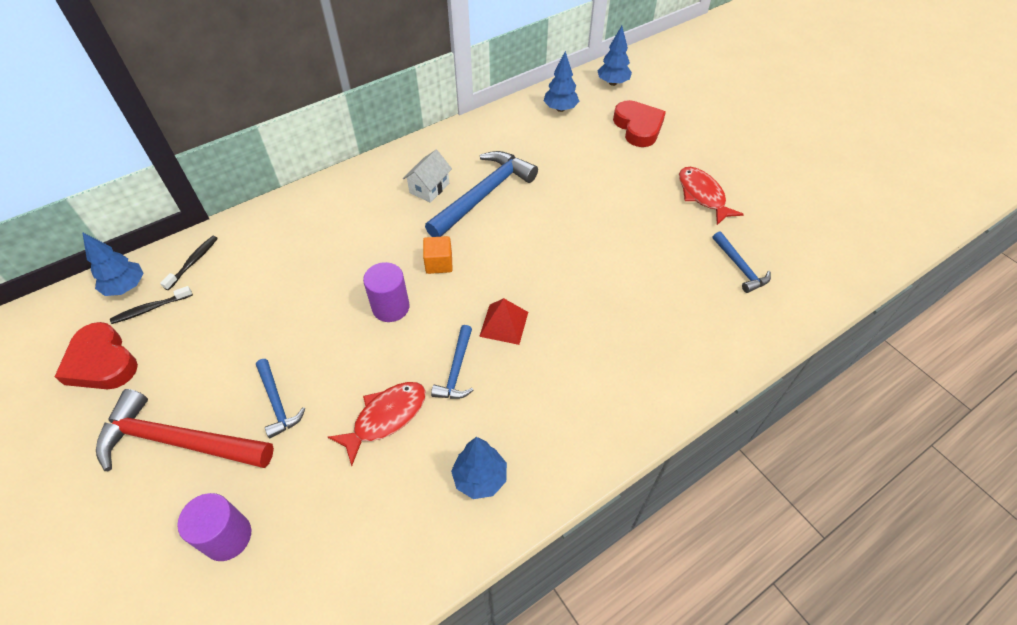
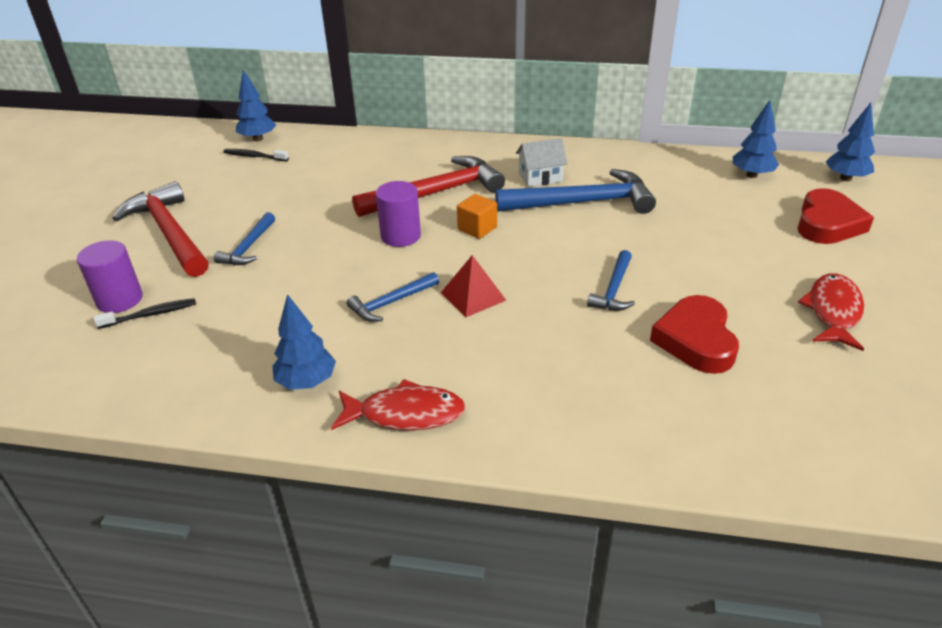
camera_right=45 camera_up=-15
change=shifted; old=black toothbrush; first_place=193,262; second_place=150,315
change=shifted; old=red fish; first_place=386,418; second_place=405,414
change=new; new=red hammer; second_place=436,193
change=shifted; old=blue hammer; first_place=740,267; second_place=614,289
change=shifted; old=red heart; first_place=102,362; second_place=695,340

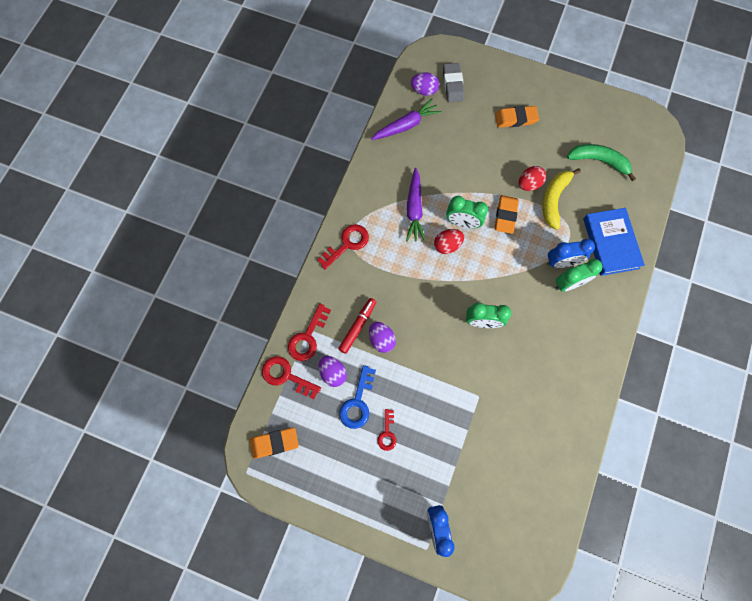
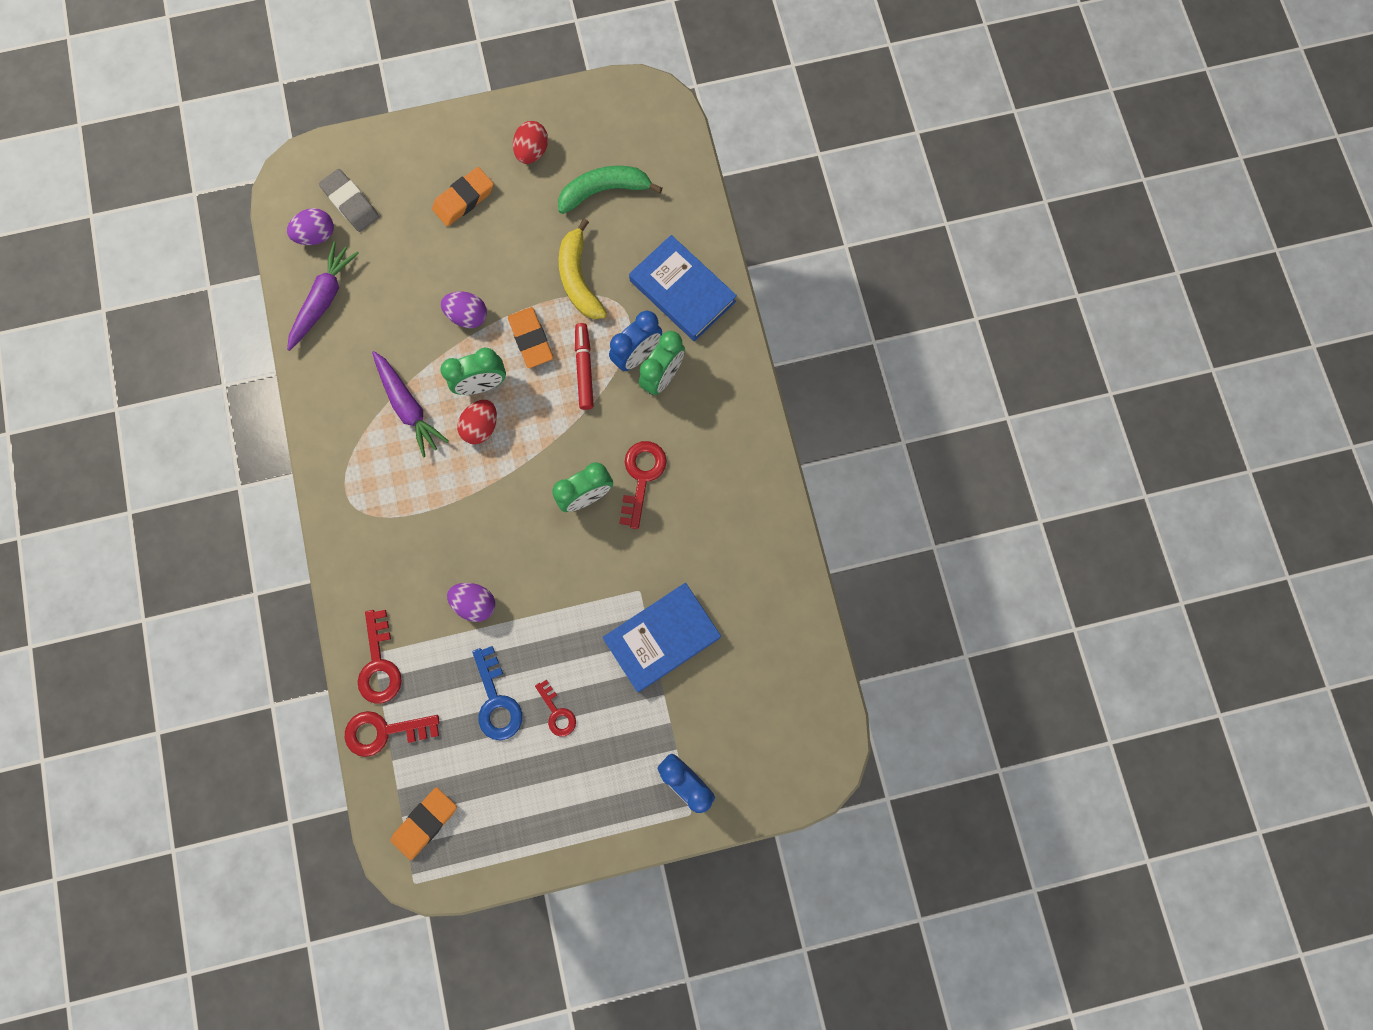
camera_right=-35 camera_up=5
change=shifted; old=purple egg; first_place=333,373; second_place=468,316
change=shifted; old=red egg; first_place=529,184; second_place=532,152
change=shifted; old=red marker; first_place=358,326; second_place=584,369
change=new; new=blue book; second_place=662,637
change=shifted; old=red key; first_place=347,244; second_place=642,477

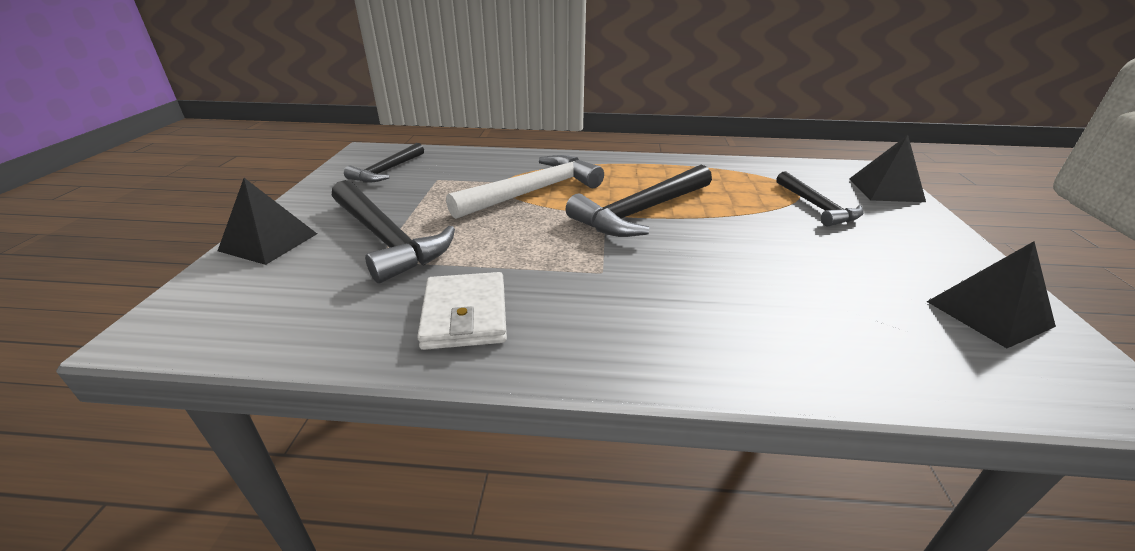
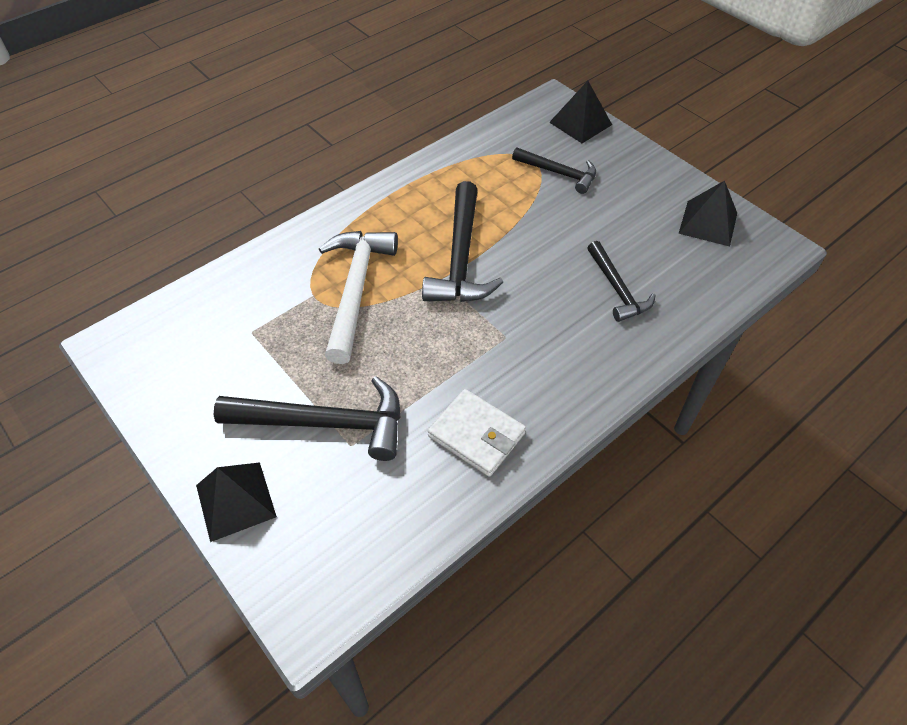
camera_right=-45 camera_up=20
change=shifted; old=black hammer; first_place=387,170; second_place=617,289

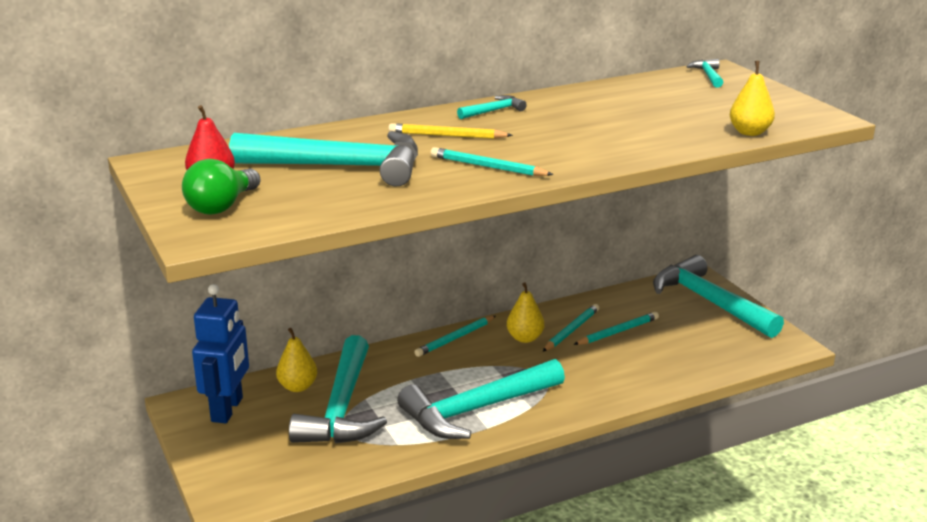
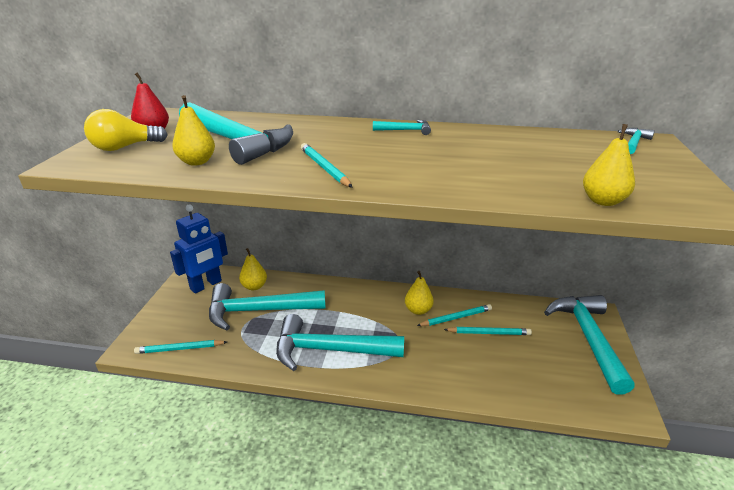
camera_right=35 camera_up=5
change=repainted; old=green light bulb; new=yellow light bulb; first_place=222,206; second_place=124,147
change=shifted; old=turquoise pencil; first_place=455,338; second_place=179,349
change=new; new=yellow pear; second_place=197,162
change=rotated; old=turquoise hammer; first_place=341,407; second_place=259,311; degrees=45
change=gone; old=yellow pencil; first_place=447,136

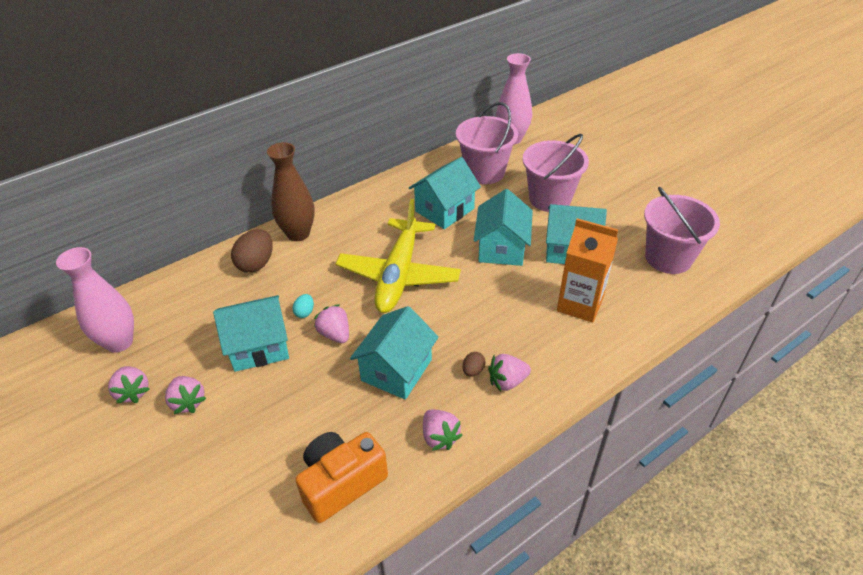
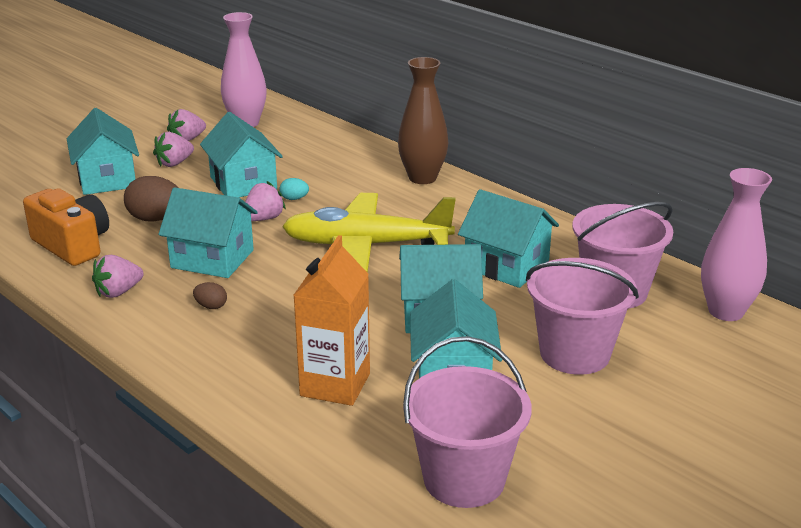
camera_right=80 camera_up=-15
change=new; new=turquoise house; second_place=107,179
change=shifted; old=brown egg; first_place=256,264; second_place=156,219
change=gone; old=pink strawberry; first_place=507,381

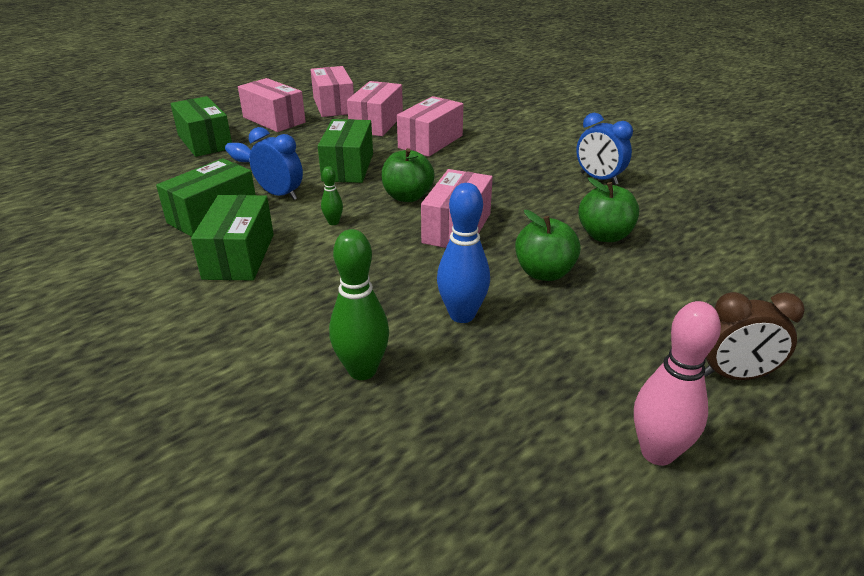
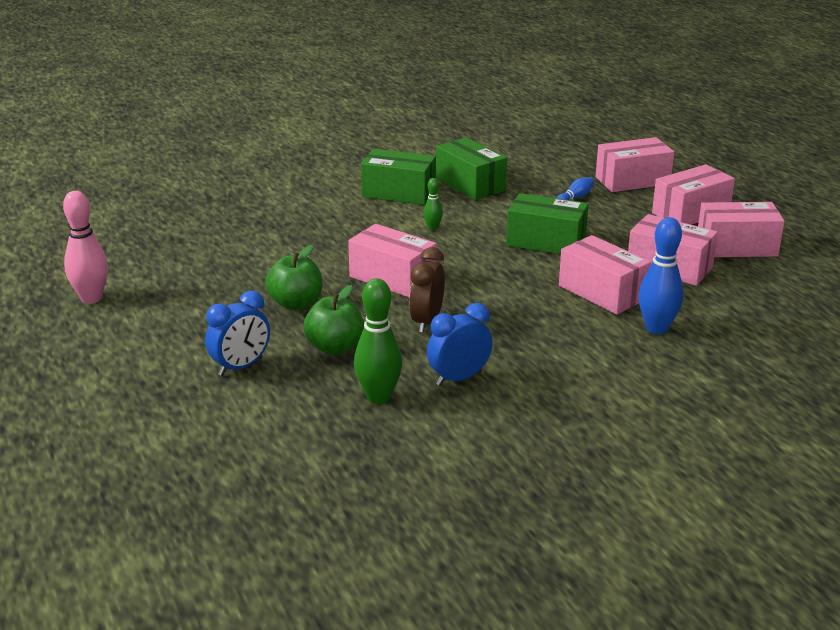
camera_right=105 camera_up=-5
change=shifted; old=blue clock; first_place=280,194; second_place=240,366
change=shifted; old=green bowling pin; first_place=362,370; second_place=378,397
change=shifted; old=brown clock; first_place=734,375; second_place=427,321
change=repainted; old=green box; new=pink box; first_place=205,142; second_place=632,181
change=shifted; old=blue bowling pin; first_place=462,315; second_place=657,328
change=gone; old=green apple; first_place=407,197

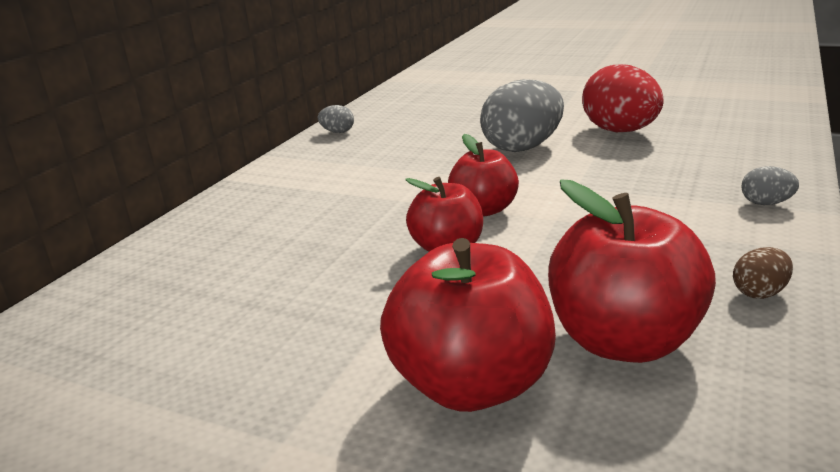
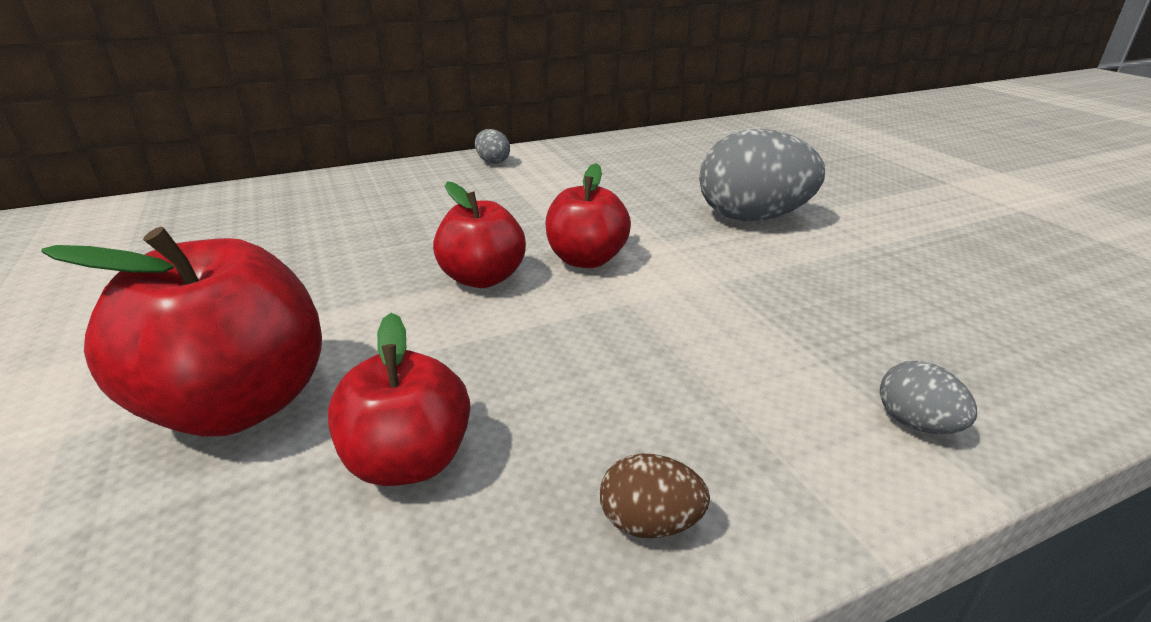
camera_right=40 camera_up=5
change=scaled; old=red apple; first_place=624,341; second_place=408,461; factor=0.62
change=shifted; old=grey egg; first_place=337,132; second_place=492,162
change=gone; old=red egg; first_place=620,131

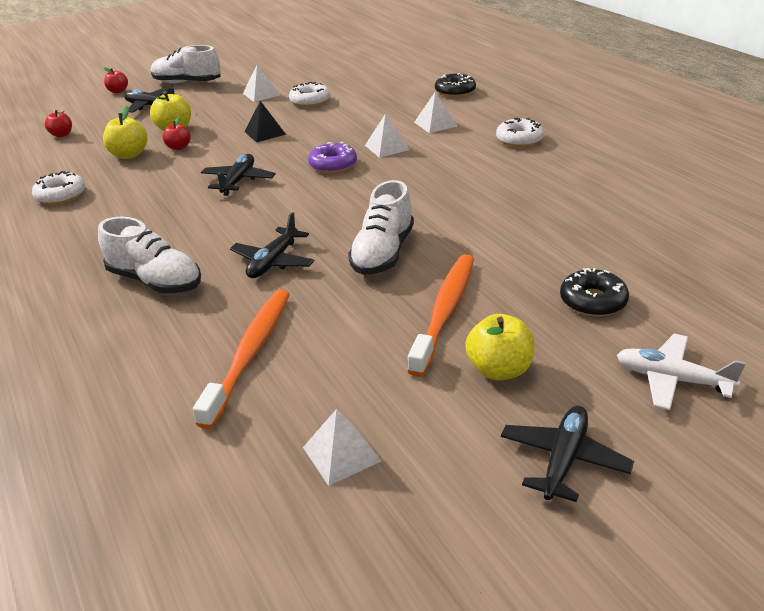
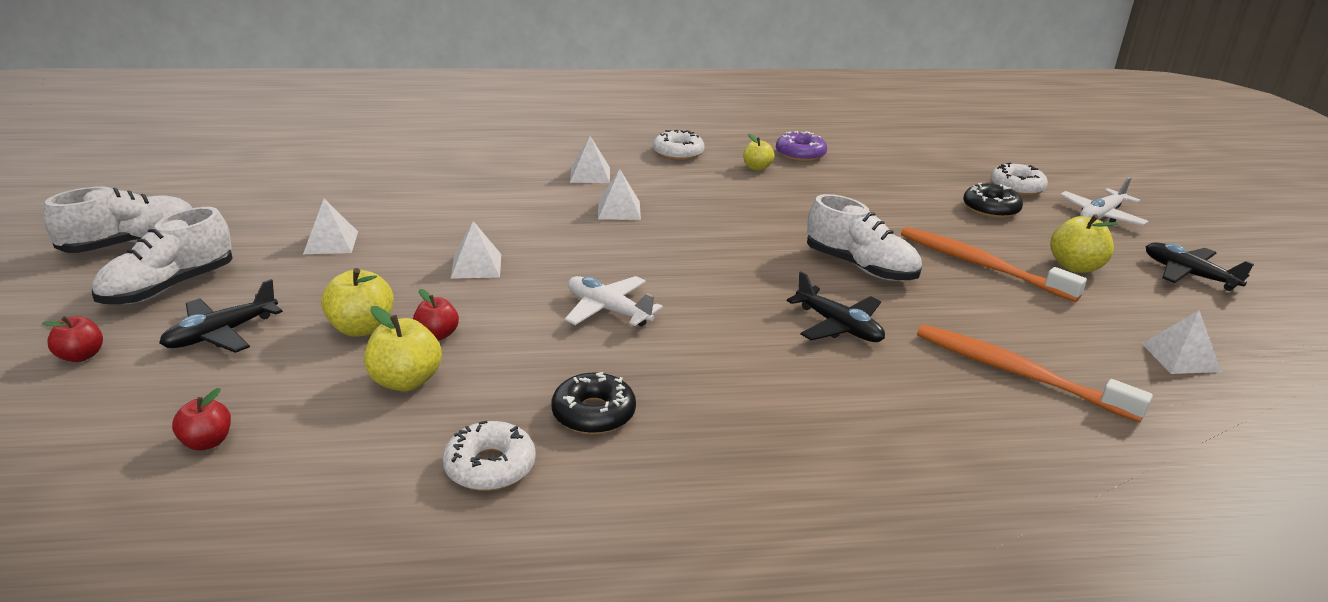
camera_right=-70 camera_up=-5
change=shifted; old=white shoe; first_place=155,281; second_place=131,243
change=repainted; old=black pyramid; new=white pyramid; first_place=265,133; second_place=476,266
change=shifted; old=black donut; first_place=455,91; second_place=593,413
change=repainted; old=black plane; new=white plane; first_place=238,181; second_place=608,310
change=new; new=yellow apple; second_place=757,168
change=shifted; old=purple donut; first_place=333,165; second_place=800,154
change=shifted; old=white donut; first_place=310,101; second_place=1017,187

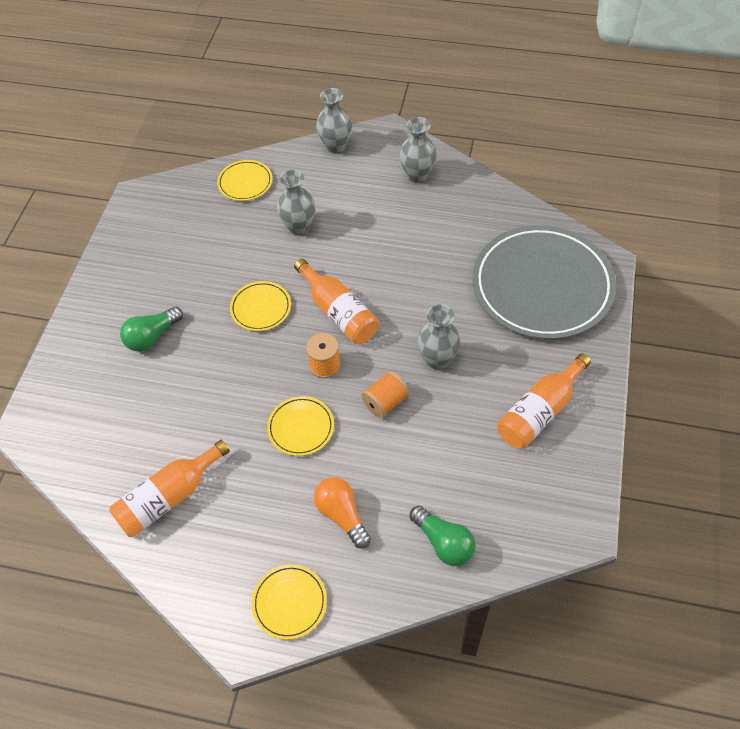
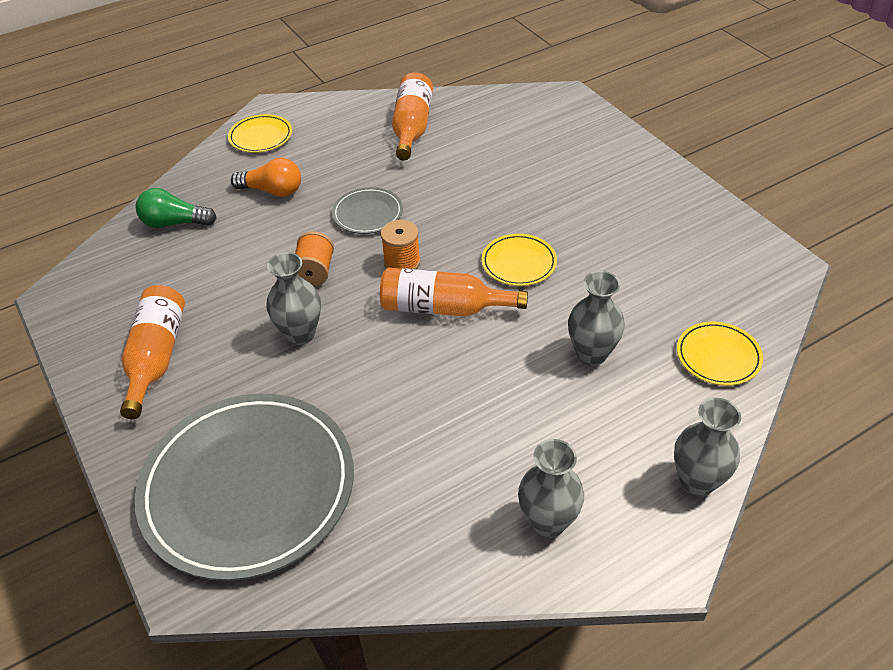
camera_right=135 camera_up=-10
change=repainted; old=yellow plate; new=grey plate; first_place=301,427; second_place=367,214
change=gone; old=green light bulb; first_place=152,336

